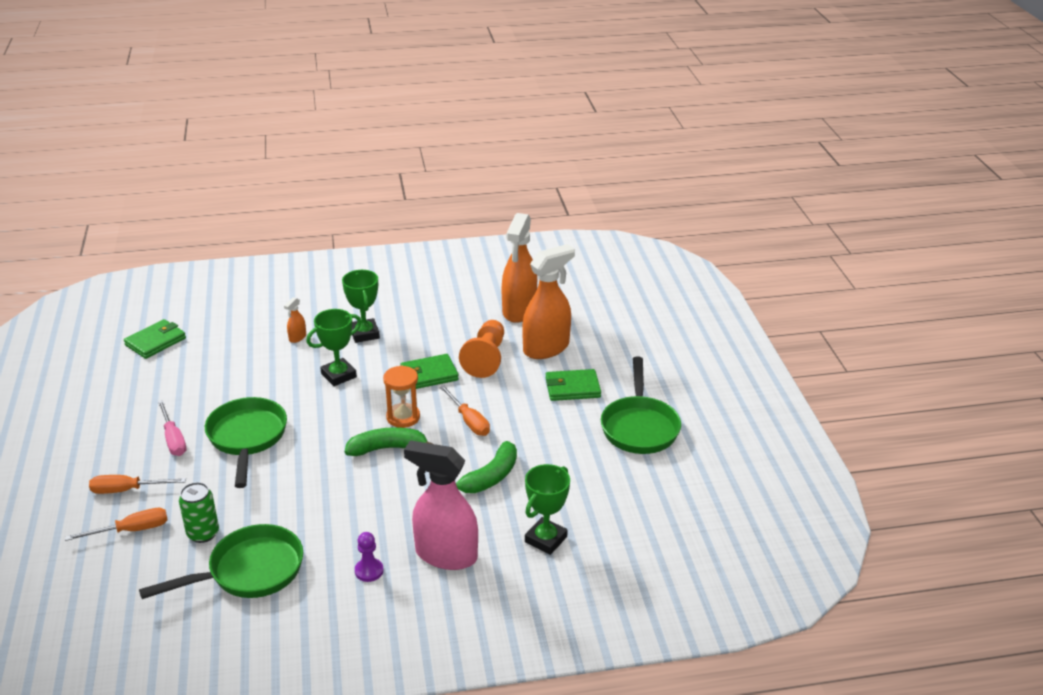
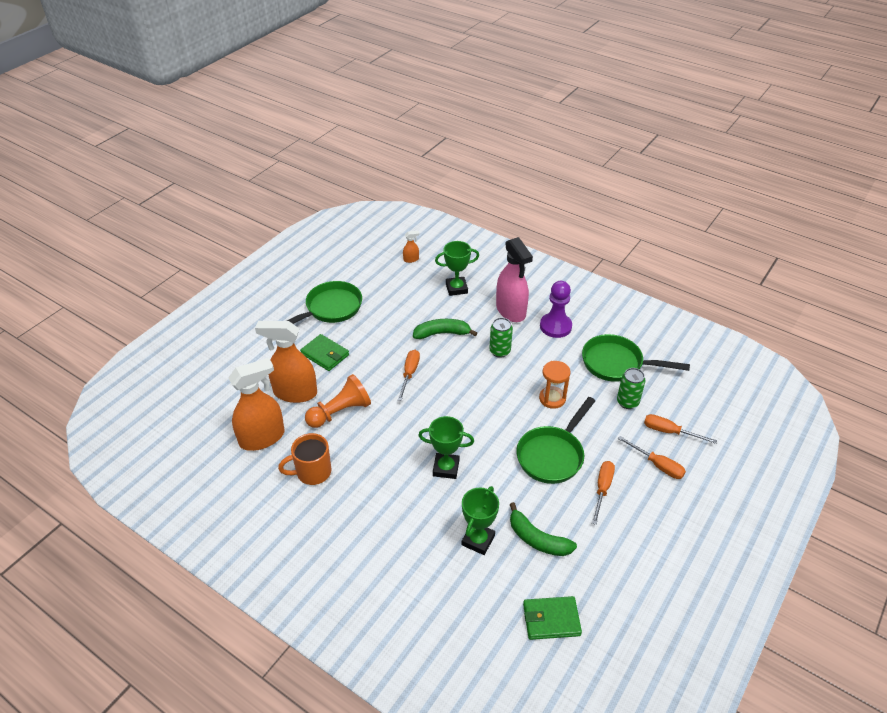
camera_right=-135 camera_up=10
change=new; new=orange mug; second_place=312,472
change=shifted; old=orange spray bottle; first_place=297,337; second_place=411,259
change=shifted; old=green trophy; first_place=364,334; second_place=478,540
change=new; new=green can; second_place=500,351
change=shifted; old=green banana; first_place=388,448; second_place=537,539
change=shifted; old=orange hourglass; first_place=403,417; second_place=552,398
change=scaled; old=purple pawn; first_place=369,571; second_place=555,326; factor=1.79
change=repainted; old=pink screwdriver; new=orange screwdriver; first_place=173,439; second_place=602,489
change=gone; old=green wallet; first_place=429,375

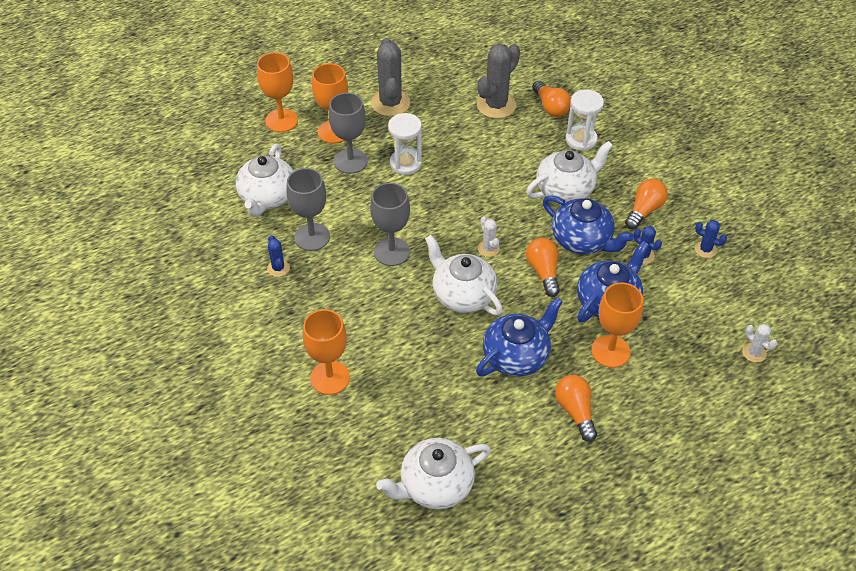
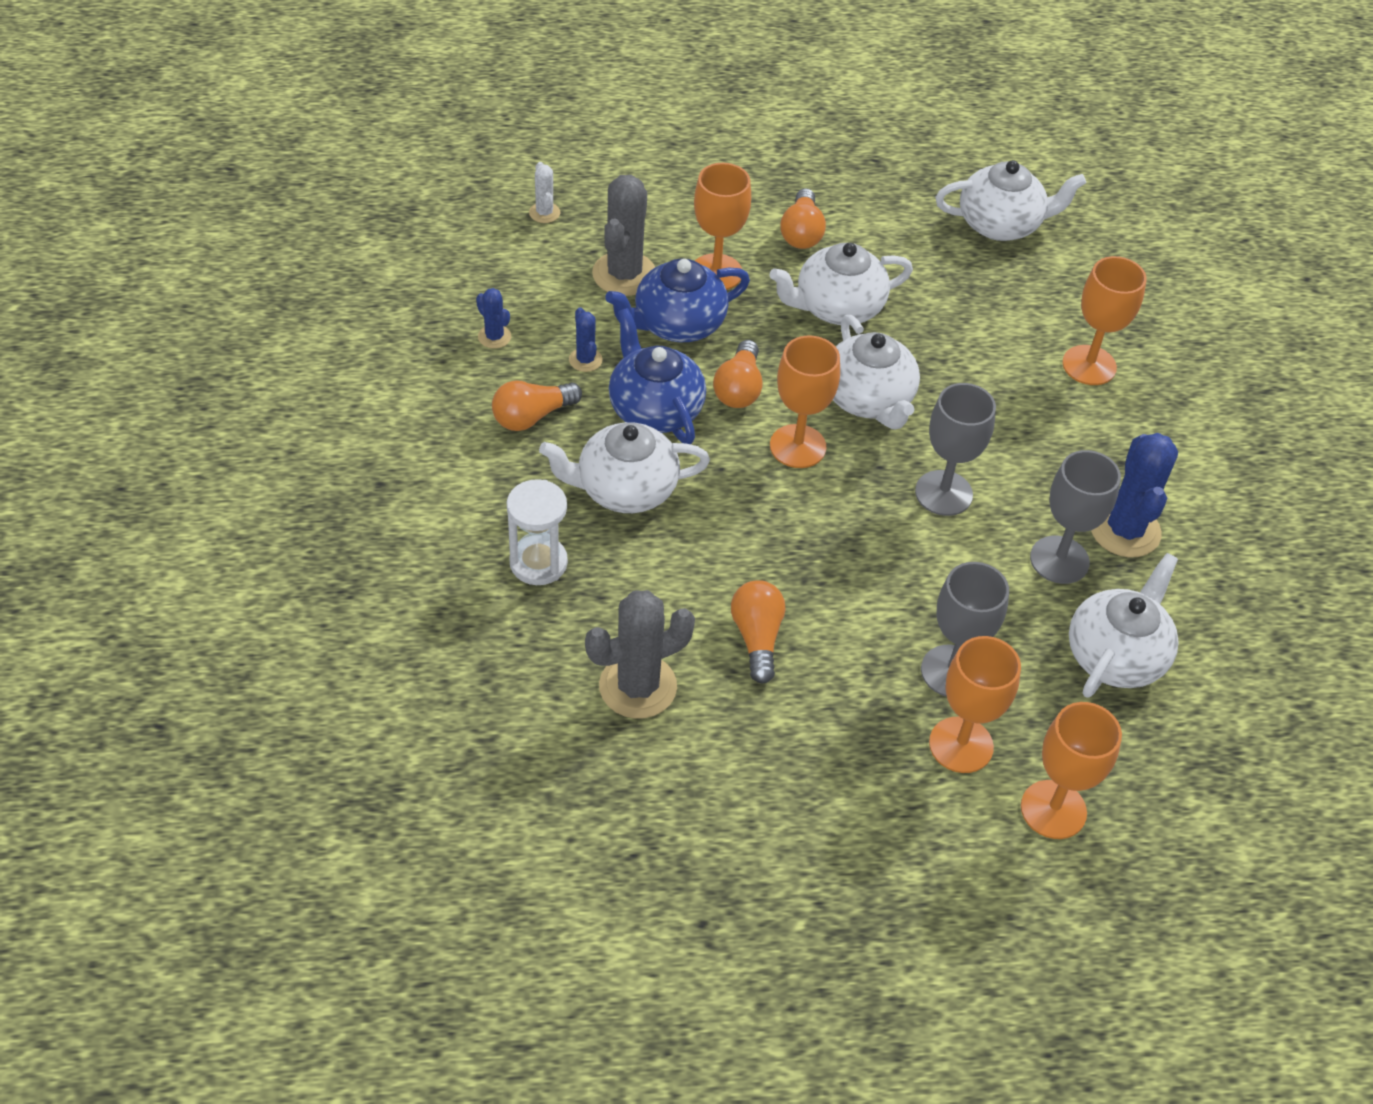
camera_right=-160 camera_up=0
change=shifted; old=grey cactus; first_place=390,103; second_place=624,274
change=shifted; old=orange light bulb; first_place=550,107; second_place=757,638
change=repainted; old=blue teapot; new=white teapot; first_place=516,356; second_place=837,307
change=swapped; old=white cactus; new=orange goblet; first_place=488,248; second_place=797,446
change=scaled; old=blue cactus; first_place=278,268; second_place=1125,530; factor=2.0
change=gone; old=white hourglass; first_place=405,163

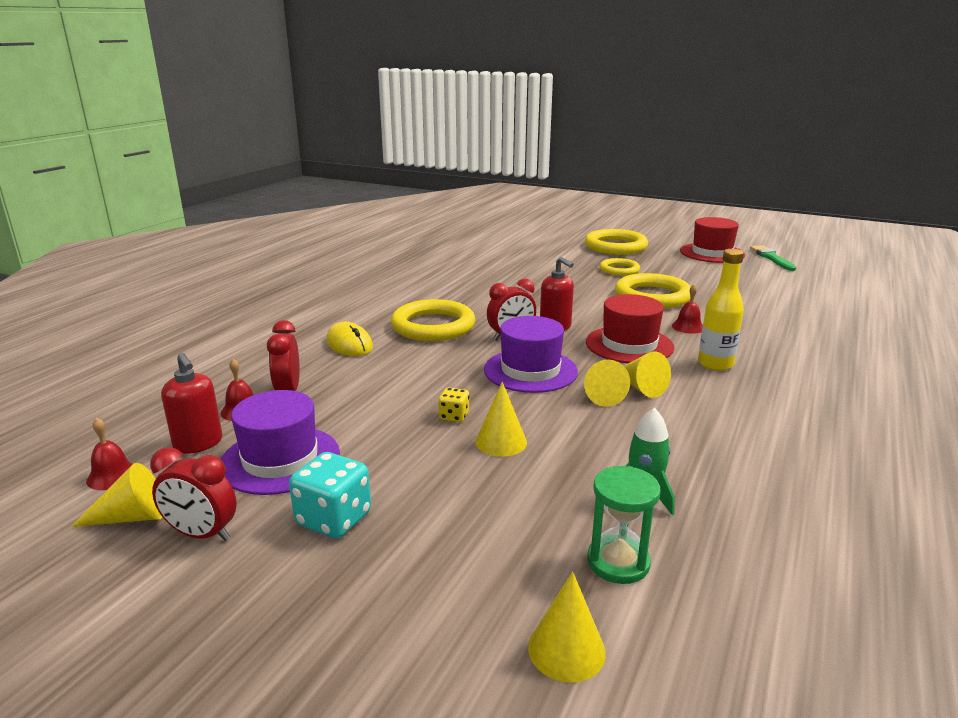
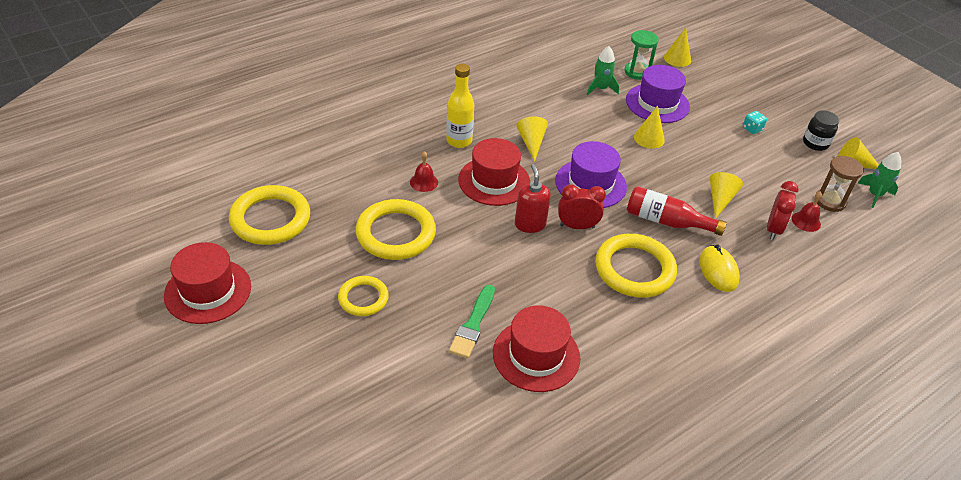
camera_right=-155 camera_up=20
change=shifted; old=yellow ring; first_place=615,246; second_place=270,219
change=shifted; old=green brush; first_place=771,258; second_place=473,324
change=new; new=red hat; second_place=536,355
change=shifted; old=purple hat; first_place=280,459; second_place=657,103
change=new; new=red bottle; second_place=667,221
change=shifted; old=yellow cone; first_place=601,395; second_place=720,199
change=scaled; old=turquoise dice; first_place=334,519; second_place=752,129; factor=0.55
change=swapped; old=red clock; new=black jar; first_place=202,534; second_place=815,143
change=swapped; old=red soap dispenser; new=brown hourglass; first_place=198,444; second_place=830,201
change=swapped; old=red bell; new=green rocket; first_place=112,476; second_place=874,195
change=gone; old=yellow dice; first_place=454,416

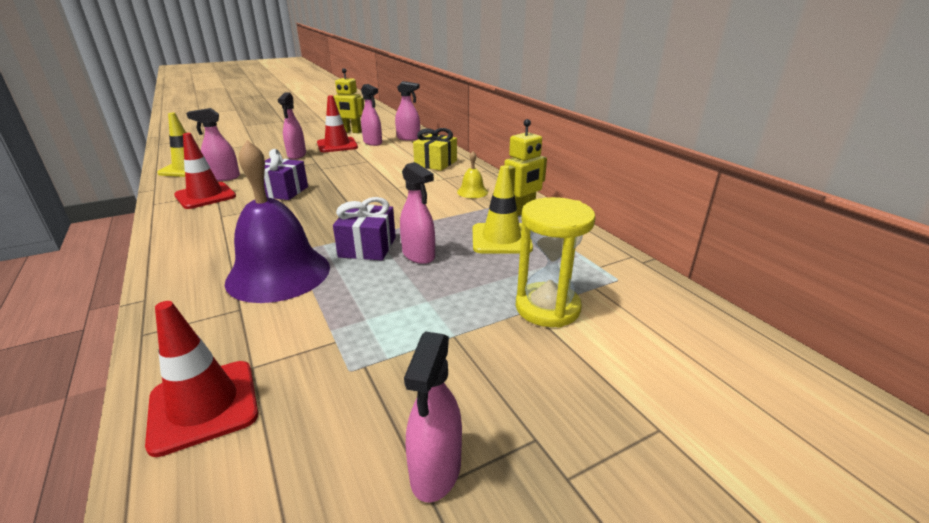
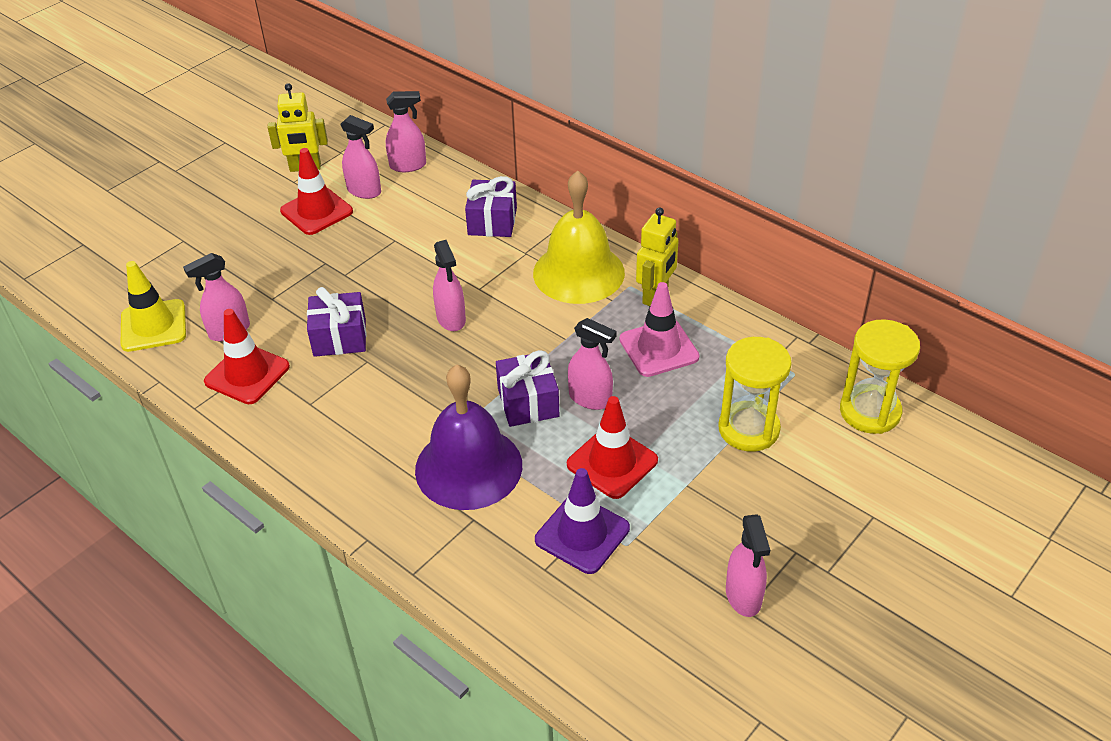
camera_right=-20 camera_up=15
change=shifted; old=pink spray bottle; first_place=297,155; second_place=451,319
change=repainted; old=yellow gift; new=purple gift; first_place=435,163; second_place=492,221
change=scaled; old=yellow bell; first_place=472,192; second_place=578,272; factor=2.3
change=new; new=purple traffic cone; second_place=582,534
change=shifted; old=red traffic cone; first_place=204,406; second_place=612,462
change=repainted; old=yellow traffic cone; new=pink traffic cone; first_place=501,239; second_place=659,348
change=new; new=yellow hourglass; second_place=870,412

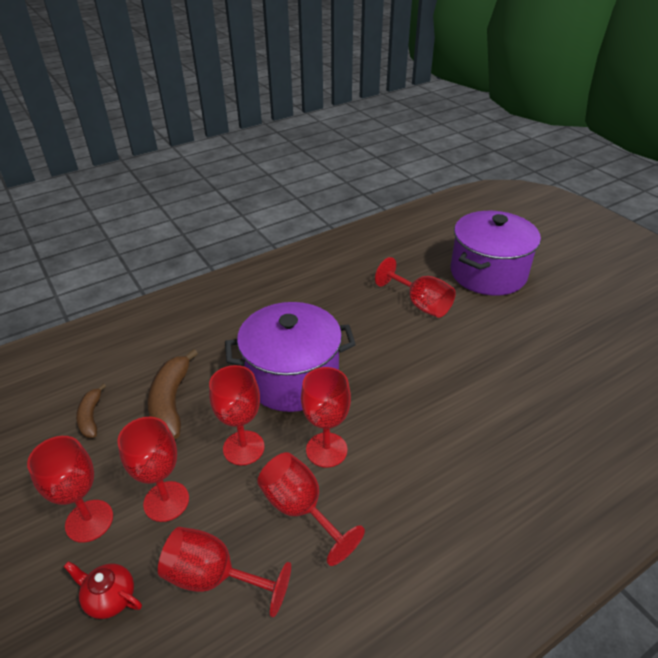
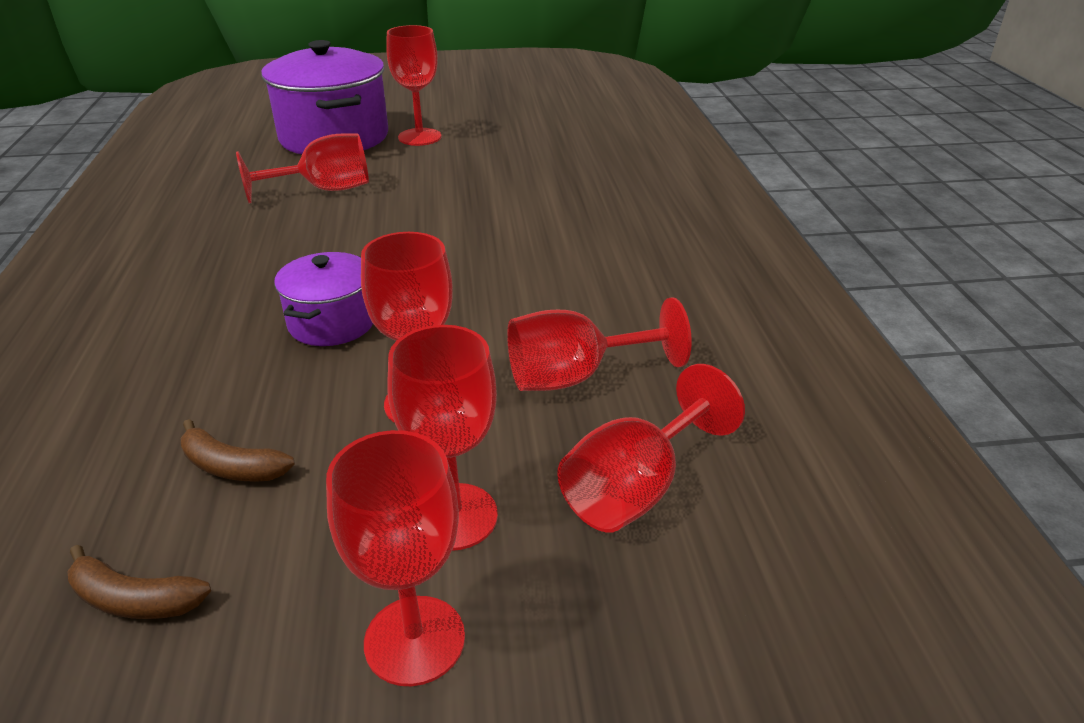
camera_right=-65 camera_up=-5
change=scaled; old=brown banana; first_place=171,402; second_place=232,467; factor=0.58
change=scaled; old=purple pot; first_place=292,378; second_place=332,323; factor=0.54
change=shifted; old=red goblet; first_place=326,450; second_place=419,137
change=gone; old=red teapot; first_place=110,597

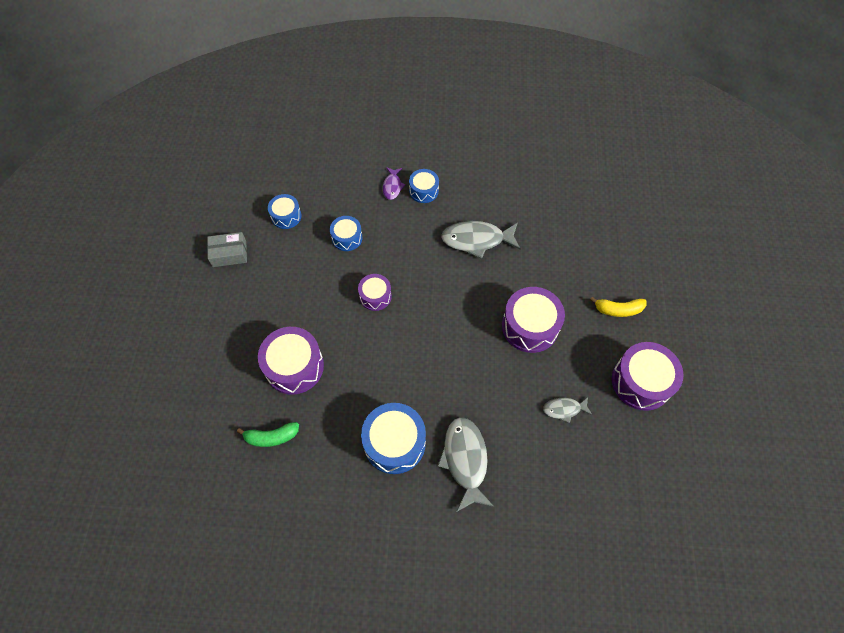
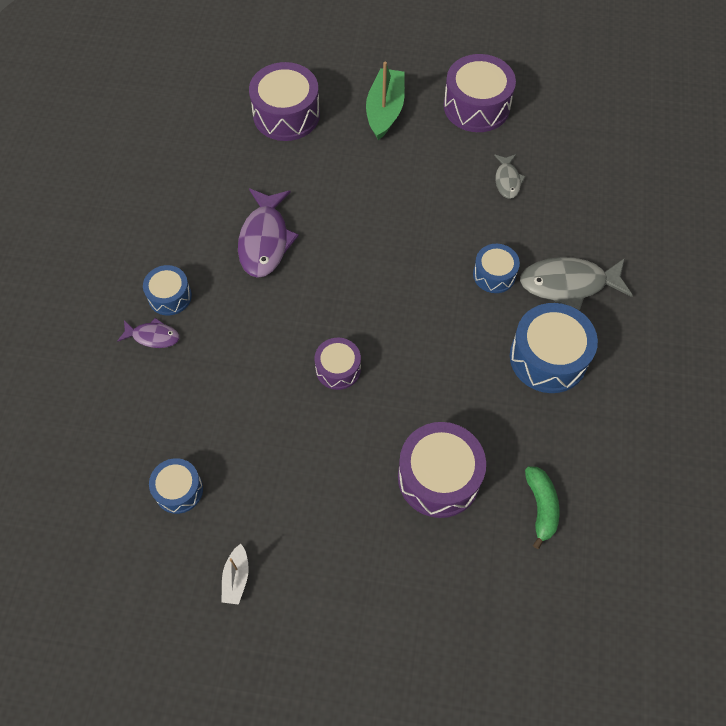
camera_right=-85 camera_up=0
change=swapped; old=grey box; new=white boat; first_place=229,254; second_place=236,578
change=repainted; old=grey fish; new=purple fish; first_place=477,240; second_place=265,240
change=shifted; old=purple drum; first_place=530,326; second_place=286,114
change=swapped; old=yellow banana; new=green boat; first_place=618,310; second_place=385,110
change=shifted; old=blue drum; first_place=347,238; second_place=494,274

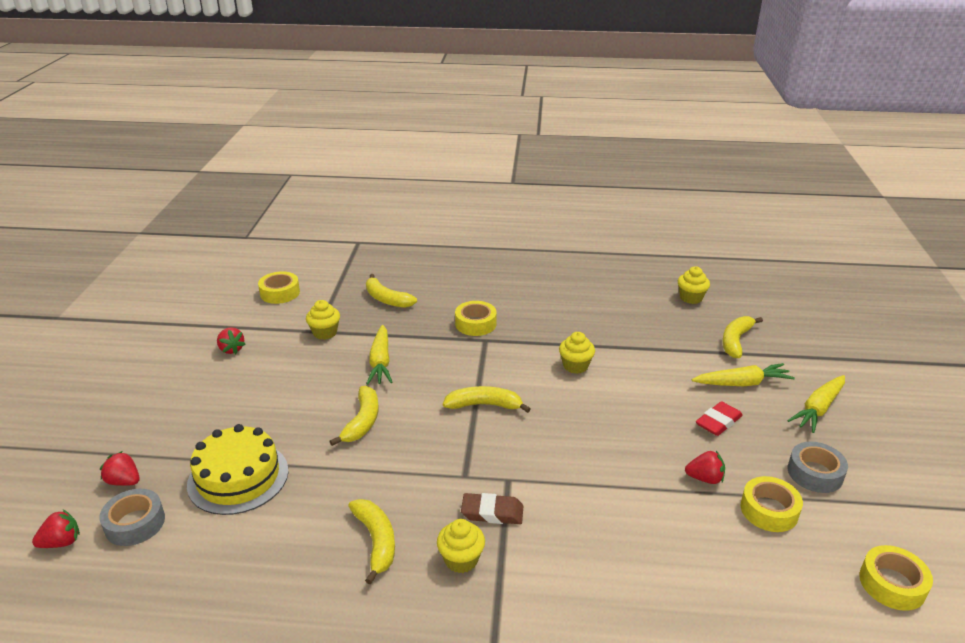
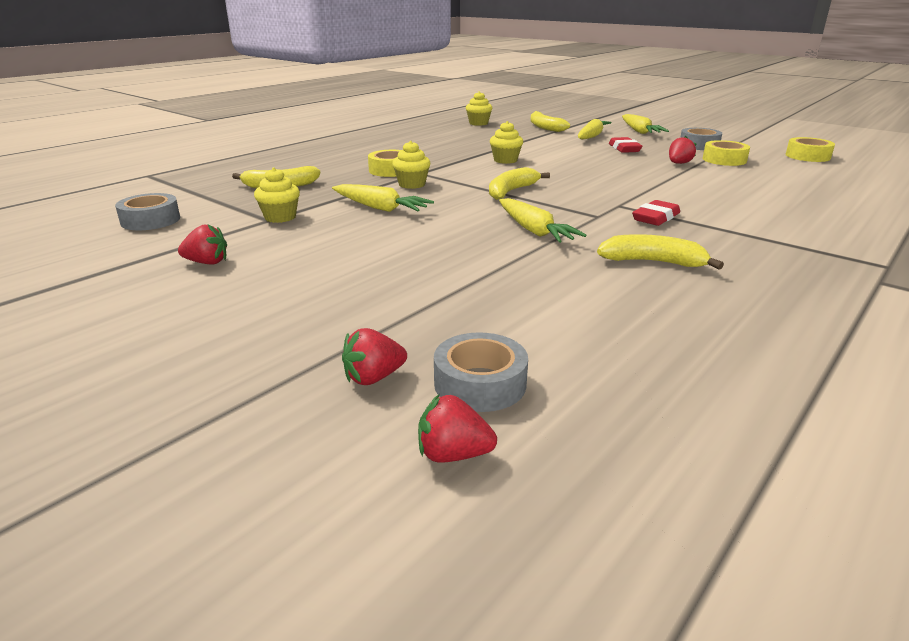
camera_right=-55 camera_up=-5
change=repainted; old=yellow tape; new=grey tape; first_place=280,293; second_place=150,220
change=shifted; old=yellow cupcake; first_place=461,559; second_place=412,184
change=rotated; old=red strawberry; first_place=61,542; second_place=453,455; degrees=-90
change=new; new=yellow carrot; second_place=534,230
change=repainted; old=brown eraser; new=red eraser; first_place=492,512; second_place=655,218
change=gone; old=yellow cake; first_place=238,477
change=gone; old=yellow banana; first_place=362,421

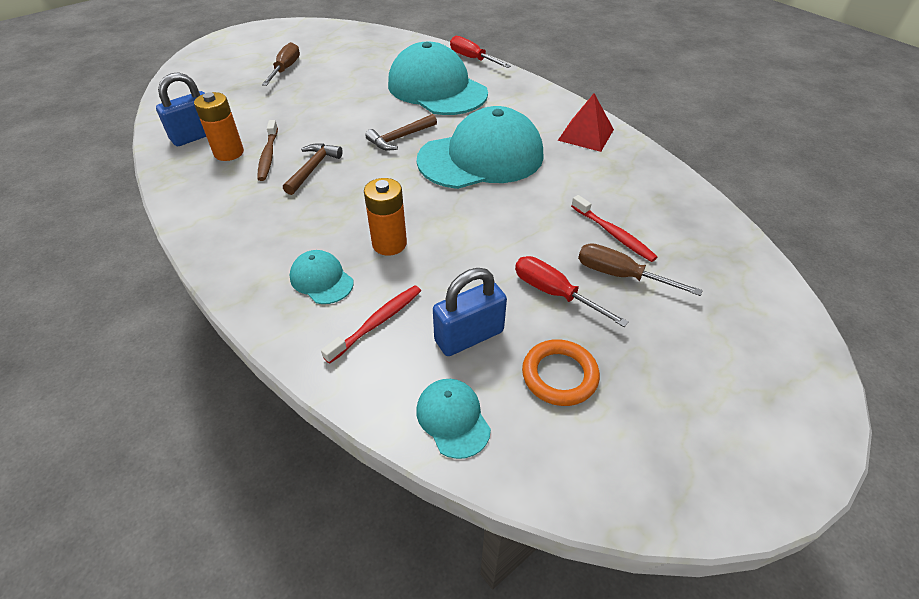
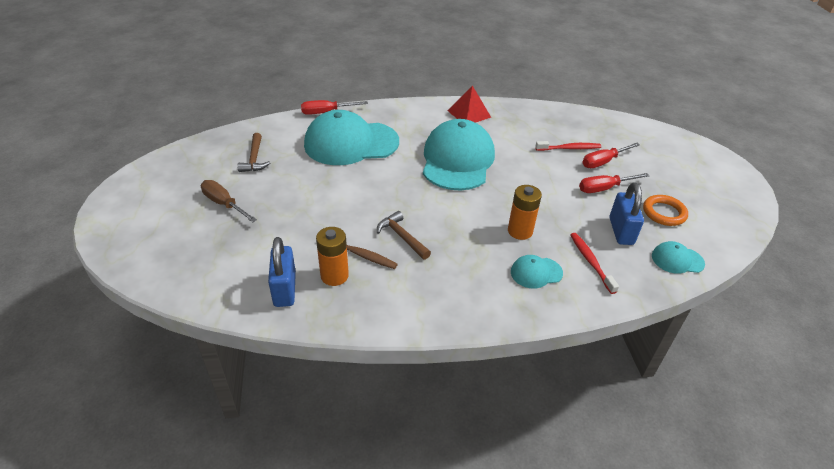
camera_right=-60 camera_up=-5
change=shifted; old=brown hammer; first_place=400,138; second_place=254,158
change=repainted; old=brown screwdriver; new=red screwdriver; first_place=620,275; second_place=603,162

